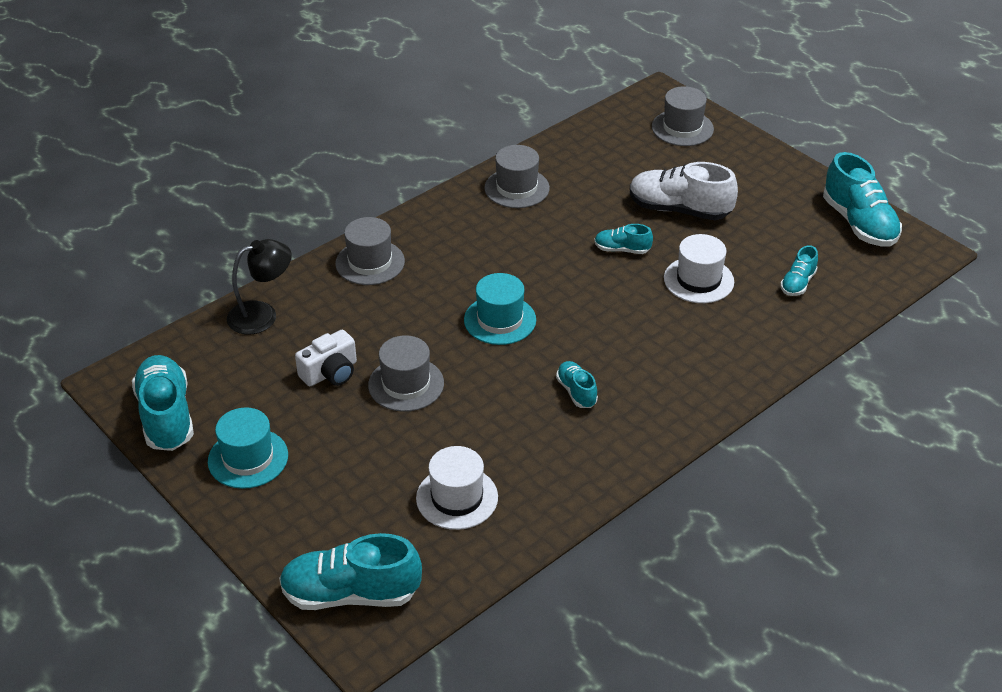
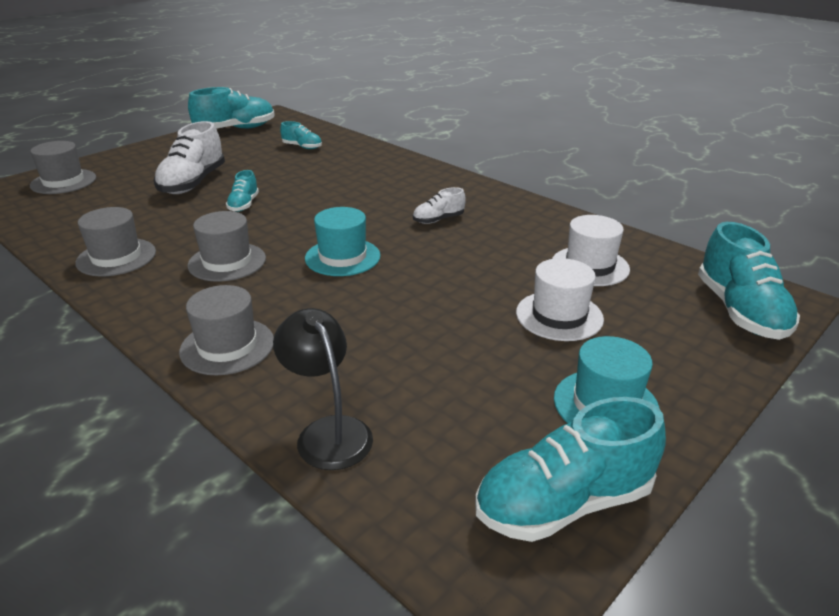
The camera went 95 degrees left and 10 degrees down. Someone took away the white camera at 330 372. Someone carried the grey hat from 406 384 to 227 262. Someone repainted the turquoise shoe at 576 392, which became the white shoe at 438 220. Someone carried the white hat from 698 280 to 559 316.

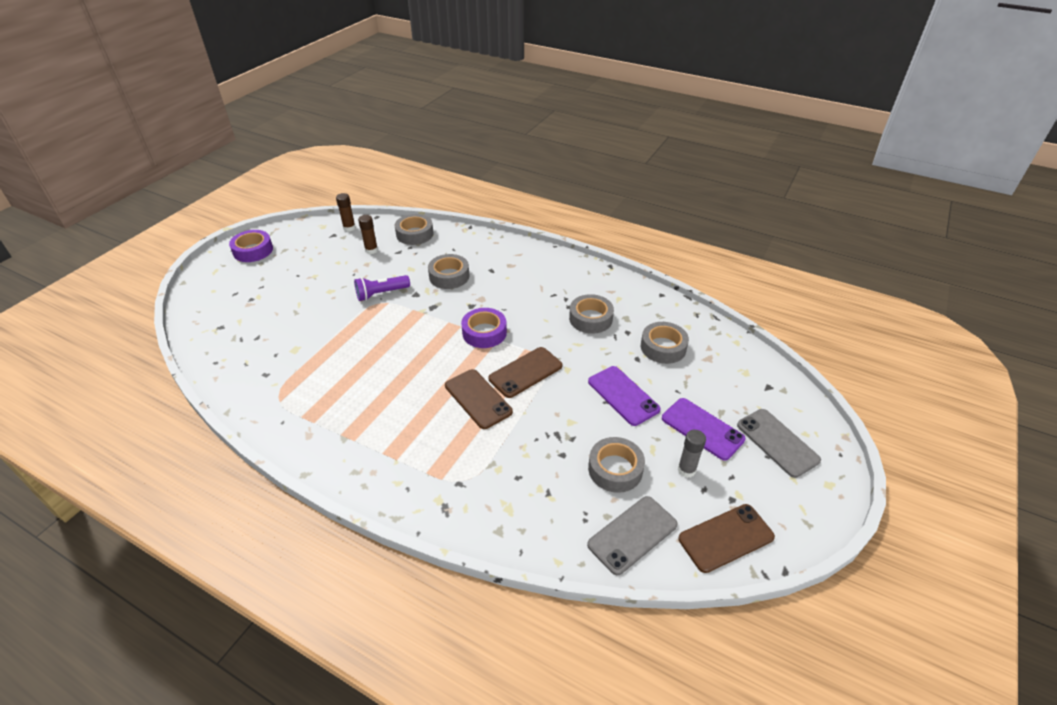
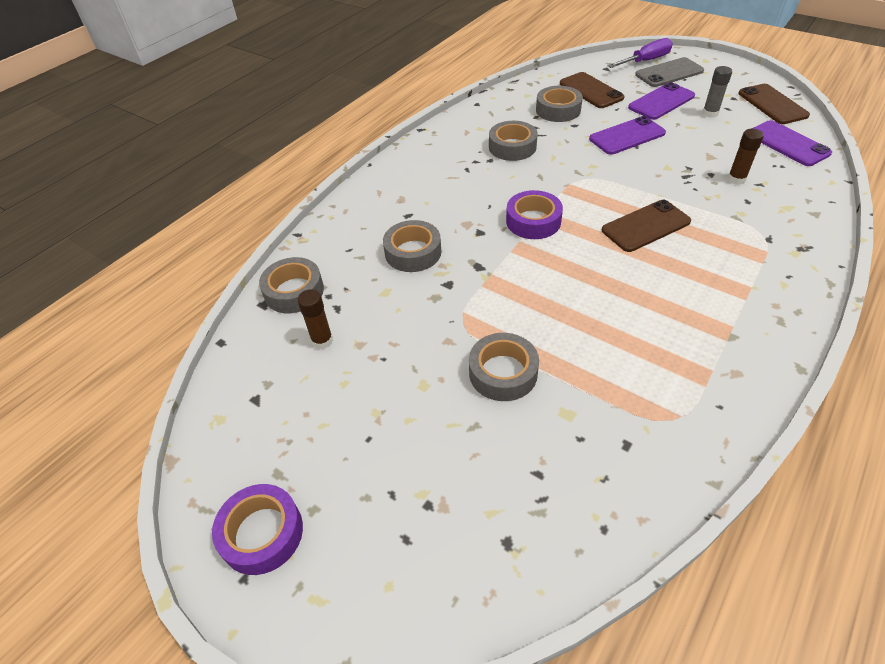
The camera went 80 degrees left and 5 degrees up. Someone carried the brown glue stick from 349 228 to 736 179. Someone took away the purple flashlight at 381 294. Someone carried the brown phone from 525 372 to 591 91. Someone repainted the grey phone at 632 535, which became the purple phone at 787 144. Someone carried the grey tape from 615 469 to 503 373. Someone put down the purple screwdriver at 645 61.

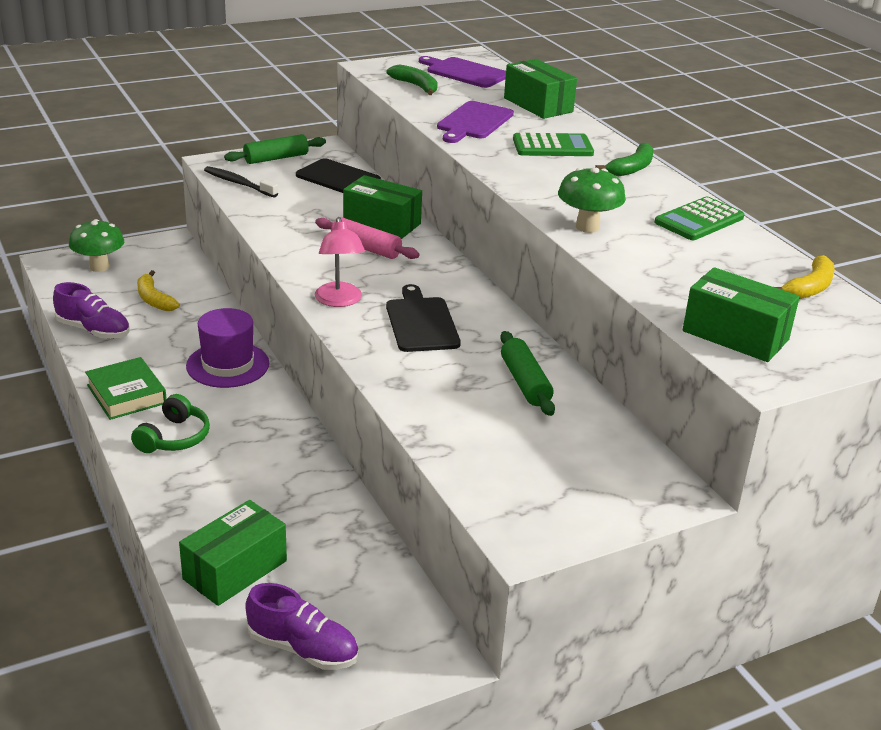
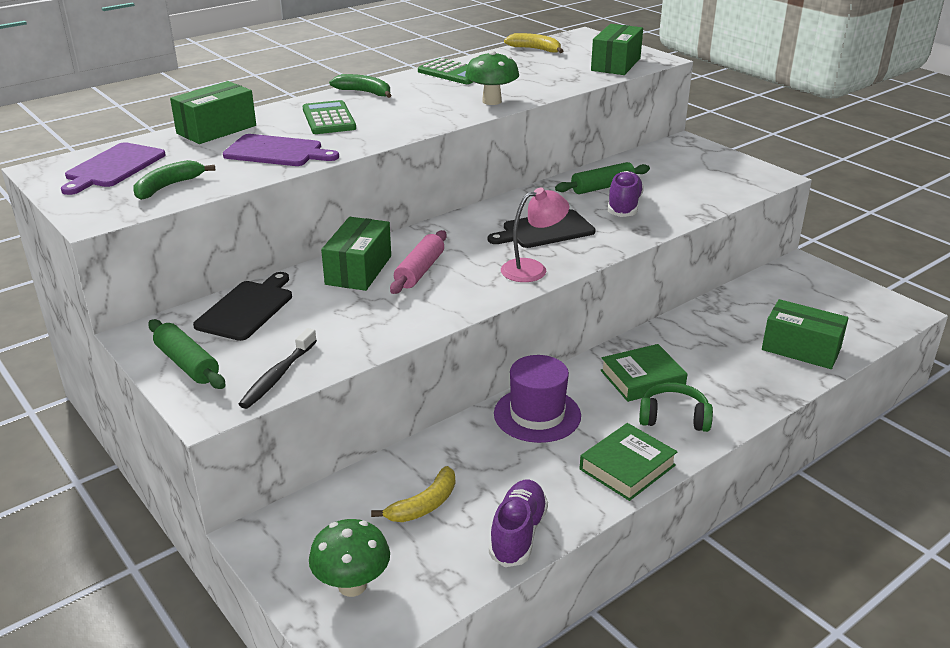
The camera went 100 degrees left and 0 degrees up. Someone carried the purple shoe from 303 649 to 624 206. Someone put down the green book at 642 378.

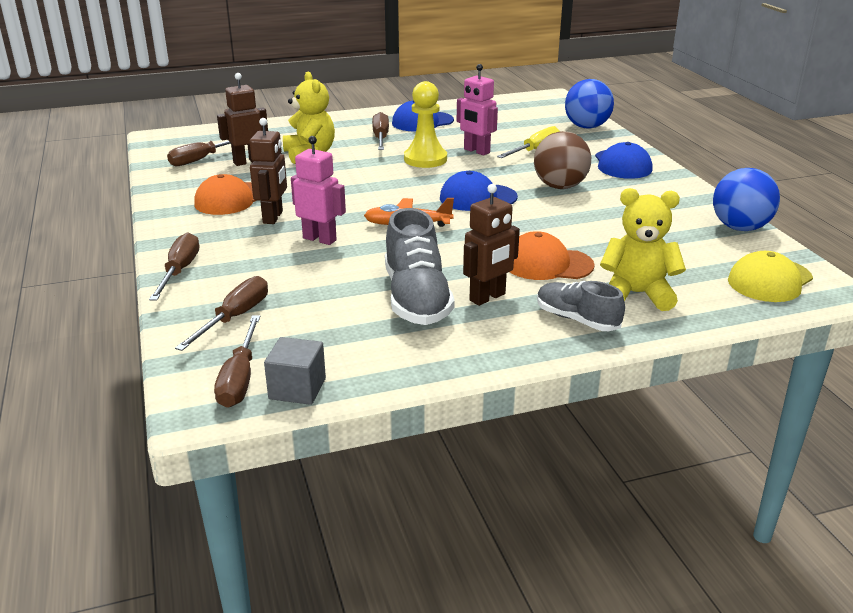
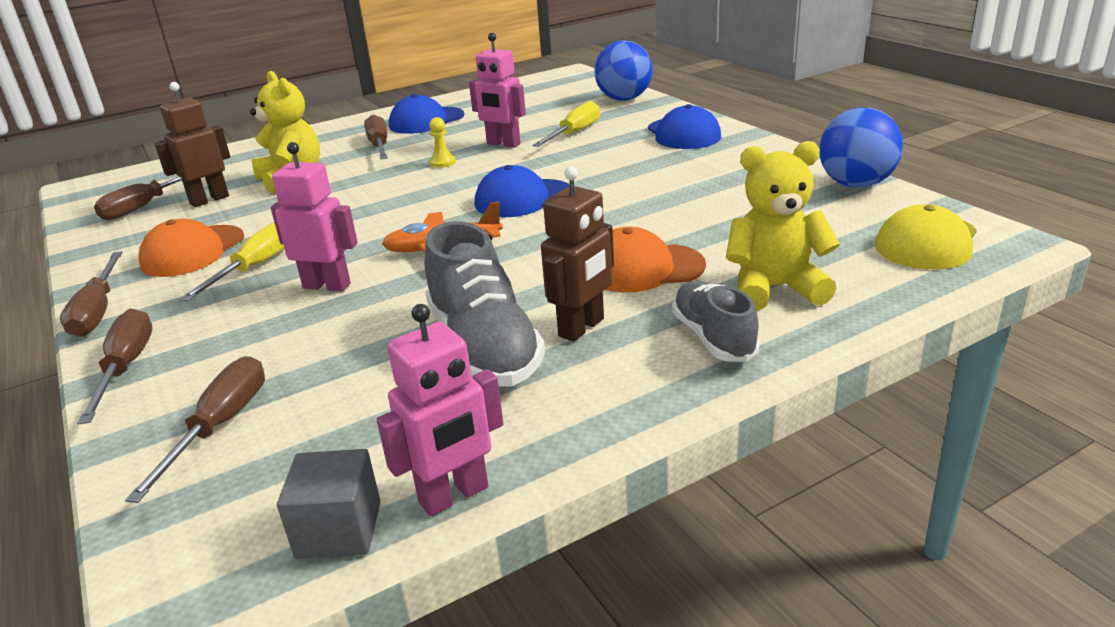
The camera went 10 degrees left and 0 degrees up. Someone carried the brown screwdriver from 240 378 to 98 311. Someone swapped the brown robot at 273 217 for the yellow screwdriver at 256 267. Someone scaled the yellow pawn at 425 159 by 0.47. Someone took away the brown ball at 560 186. Someone rotated the grey shoe at 576 319 by 45 degrees clockwise. Someone put down the pink robot at 454 496.

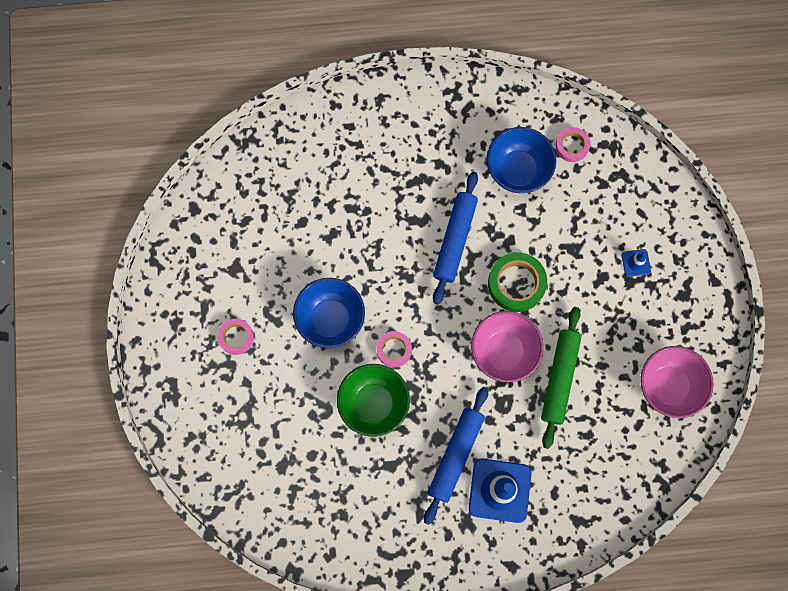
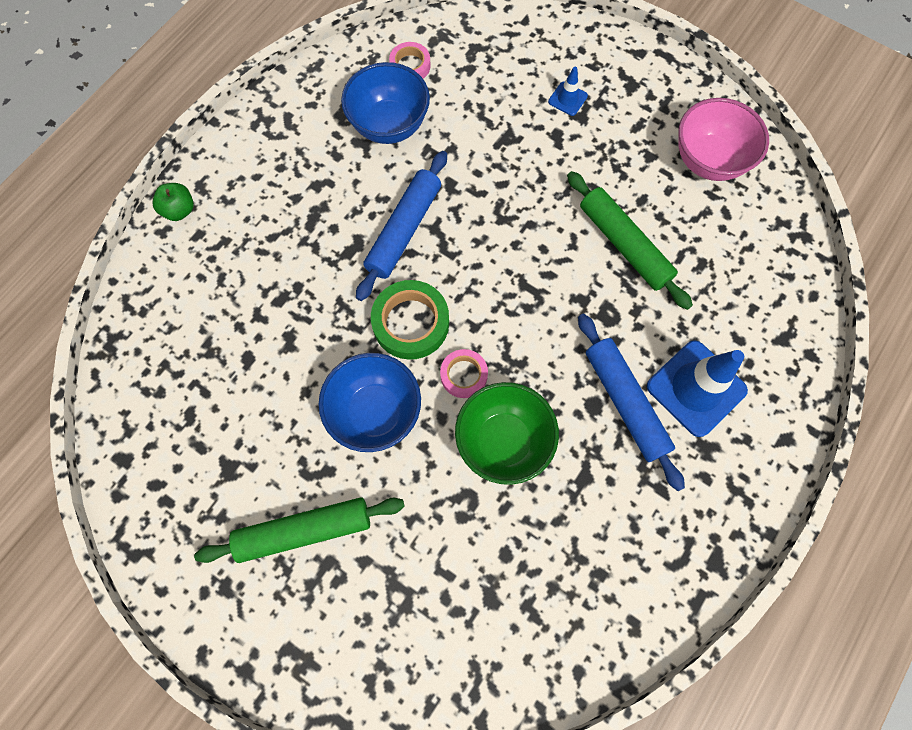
The camera went 50 degrees left and 5 degrees down. Someone swapped the pink tape at 236 337 for the green rolling pin at 304 531. Someone rotated the blue rolling pin at 454 240 by 60 degrees clockwise. Someone took away the pink bowl at 503 352. Someone carried the green tape from 516 283 to 411 323. Someone put down the green apple at 179 210.

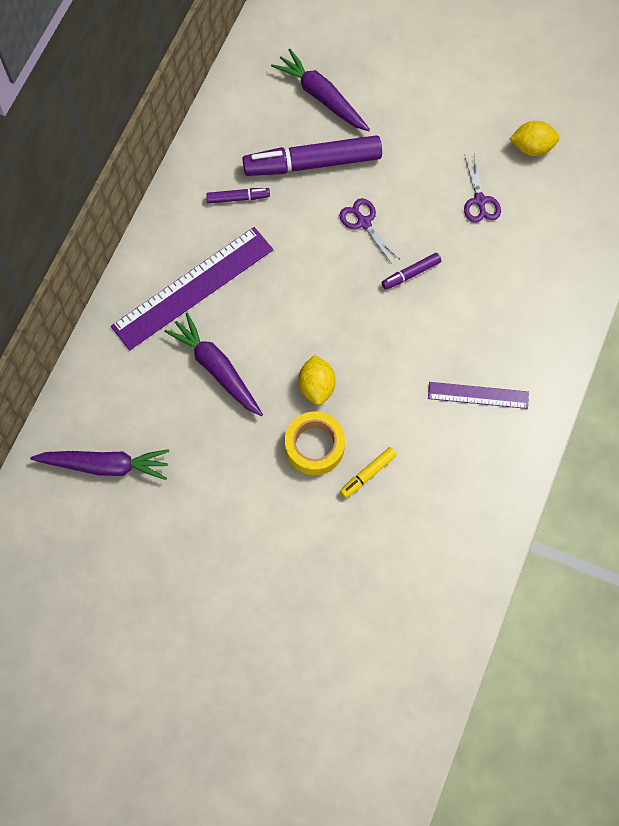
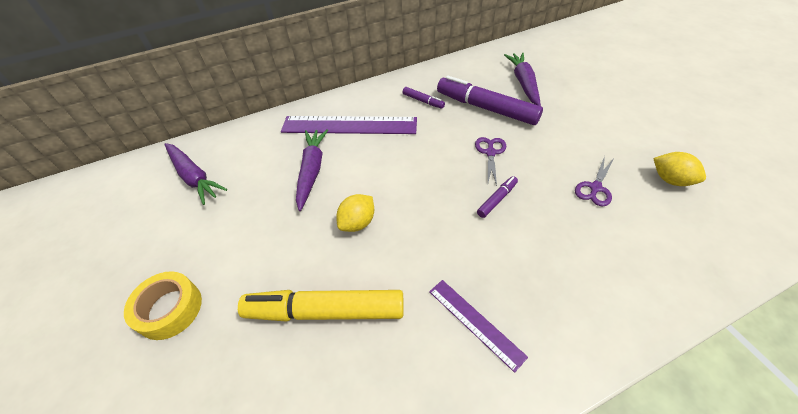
The camera went 45 degrees right and 20 degrees down. Someone carried the yellow tape from 314 446 to 169 309. Someone scaled the yellow marker at 368 474 by 2.21. Someone rotated the purple marker at 411 273 by 120 degrees clockwise.

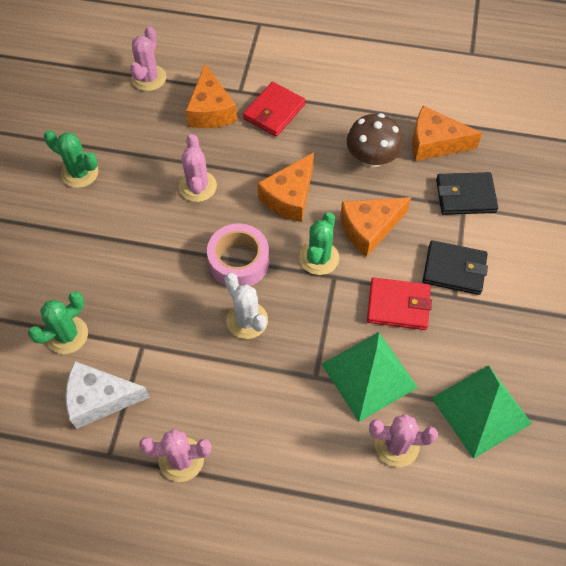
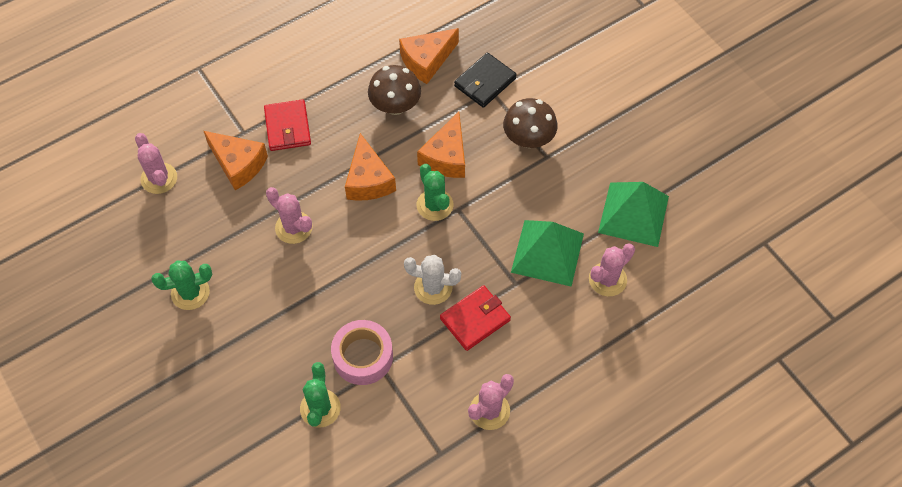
The camera went 45 degrees left and 0 degrees up. Someone took away the white cheese at 100 399. Someone carried the pink tape from 239 261 to 363 356. Someone carried the red wallet from 398 305 to 475 319. Someone swapped the black wallet at 454 269 for the brown mushroom at 528 139.

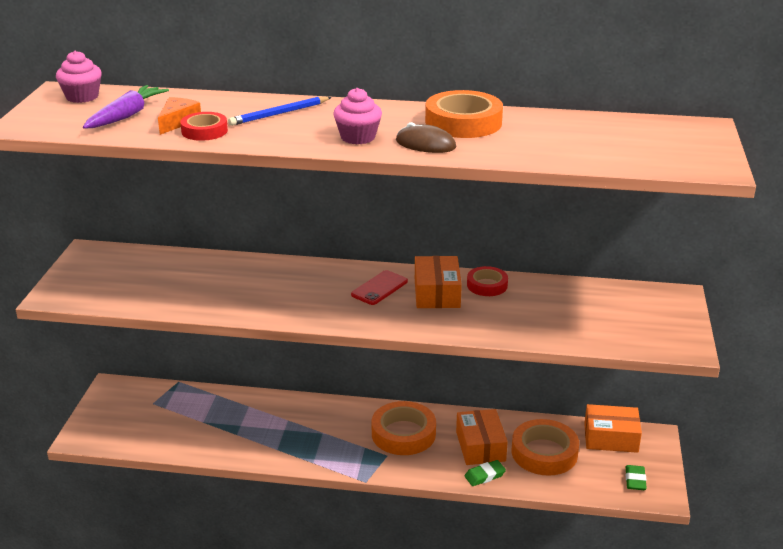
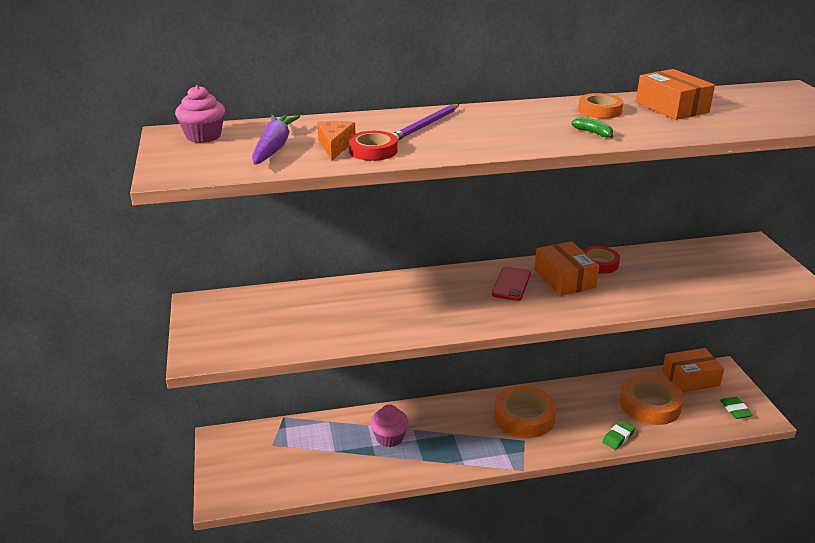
The camera went 20 degrees left and 0 degrees up. Someone repainted the blue pencil at 279 114, which became the purple pencil at 426 125. Someone carried the pink cupcake from 358 137 to 389 438. Someone swapped the brown mouse at 425 144 for the green banana at 593 133. Someone scaled the orange tape at 463 122 by 0.59. Someone carried the orange box from 480 446 to 672 107.

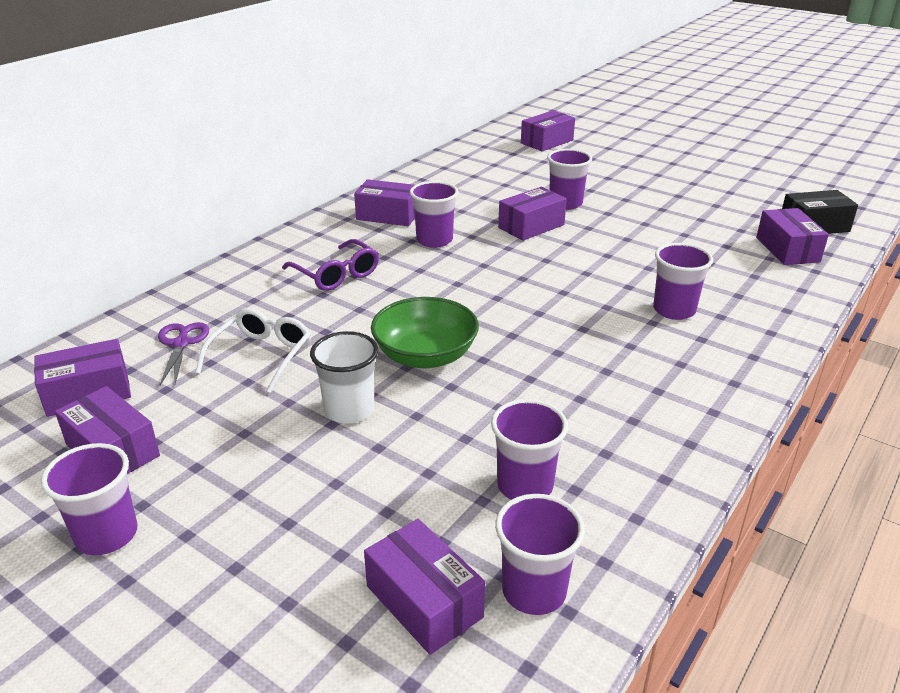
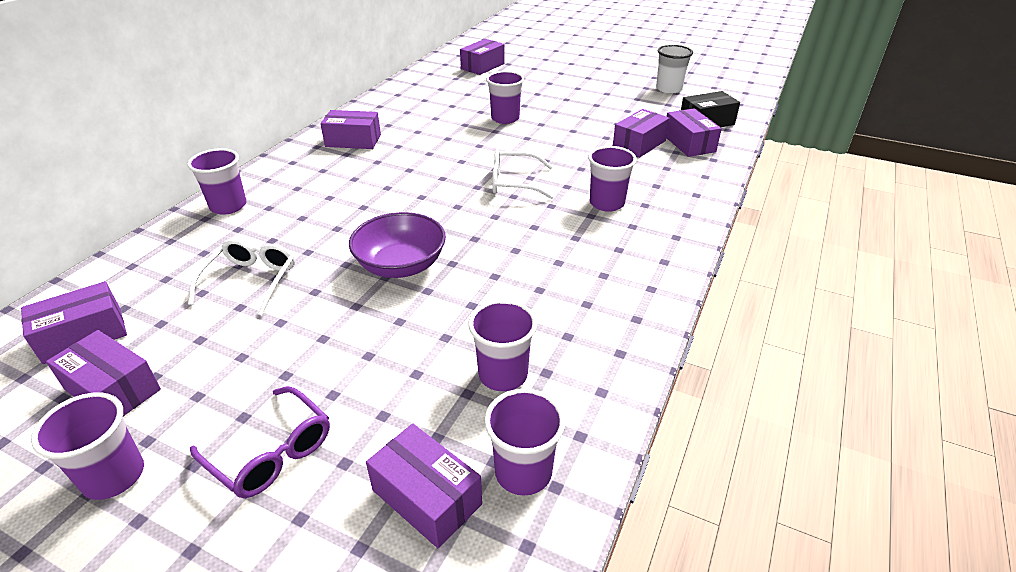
The camera went 10 degrees left and 5 degrees up. Someone took away the purple scissors at 181 343. Someone carried the purple glasses from 336 275 to 271 453. Someone carried the white cup from 349 410 to 669 89. Someone repainted the green bowl at 425 356, which became the purple bowl at 401 265. Someone carried the purple cup from 434 240 to 228 206. Someone carried the purple box from 531 226 to 639 144. Someone put down the white glasses at 514 183.

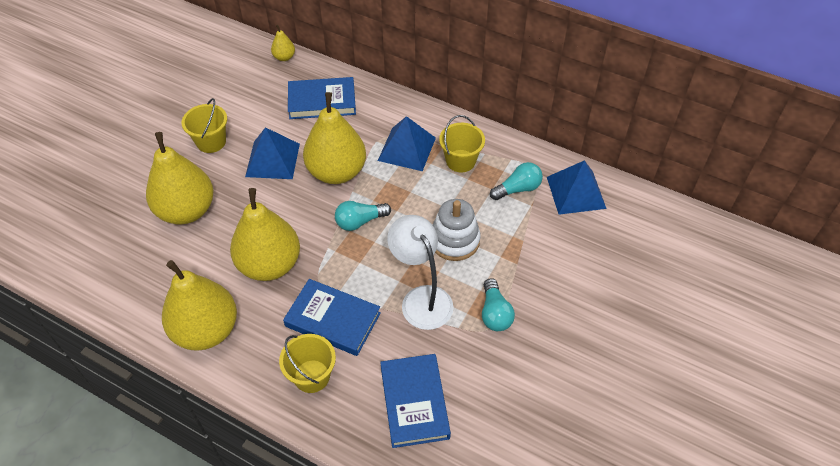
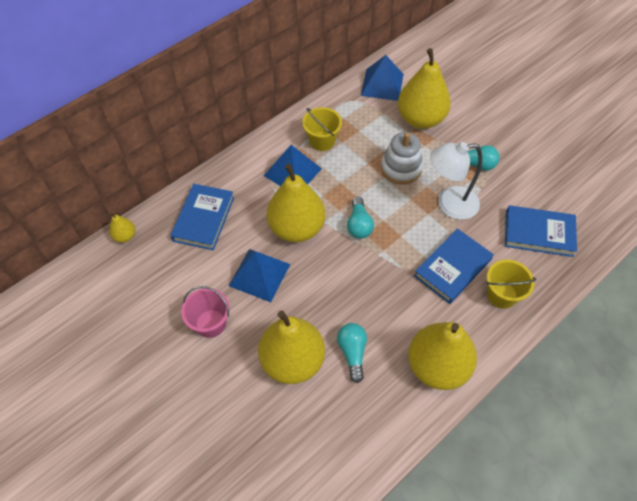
The camera went 70 degrees left and 5 degrees up. Someone repainted the yellow bucket at 211 142, which became the pink bucket at 210 323. Someone carried the yellow pear from 270 264 to 420 119. Someone carried the turquoise light bulb from 518 189 to 352 352.

